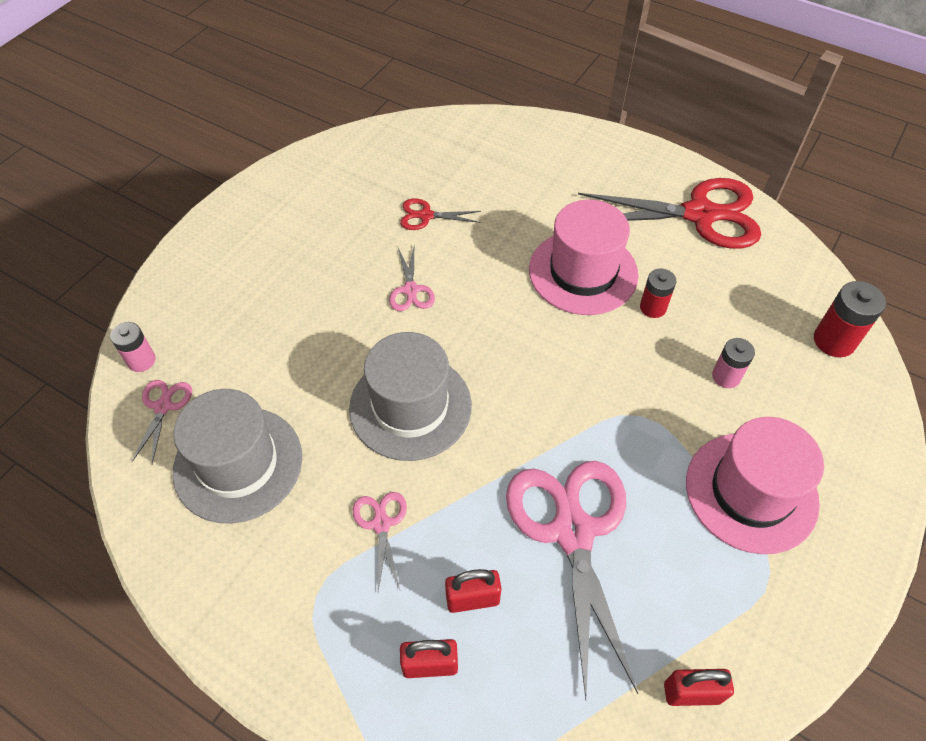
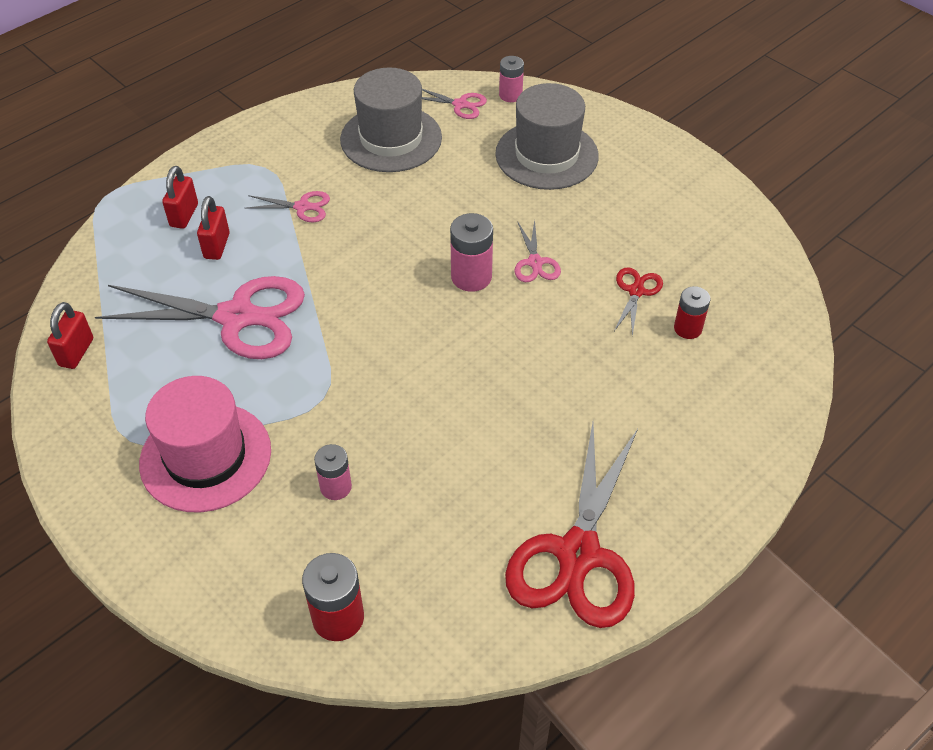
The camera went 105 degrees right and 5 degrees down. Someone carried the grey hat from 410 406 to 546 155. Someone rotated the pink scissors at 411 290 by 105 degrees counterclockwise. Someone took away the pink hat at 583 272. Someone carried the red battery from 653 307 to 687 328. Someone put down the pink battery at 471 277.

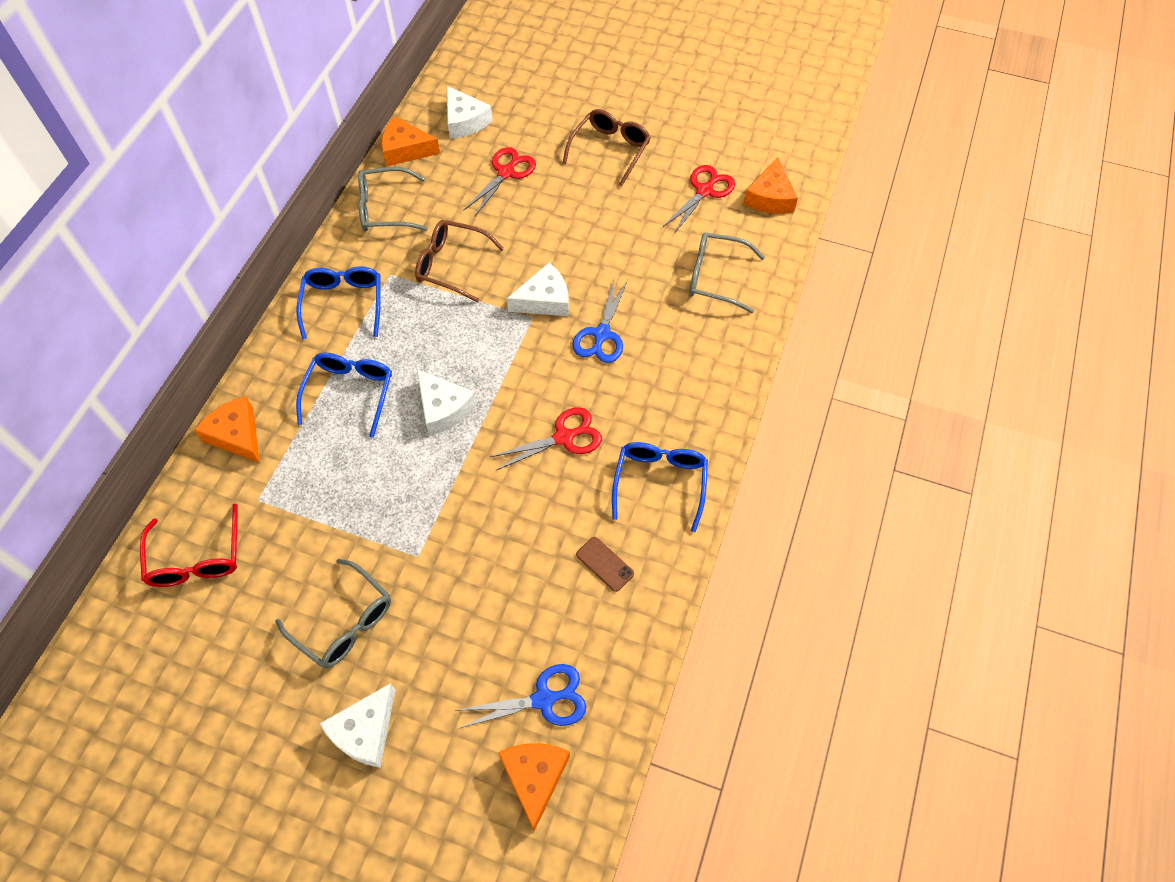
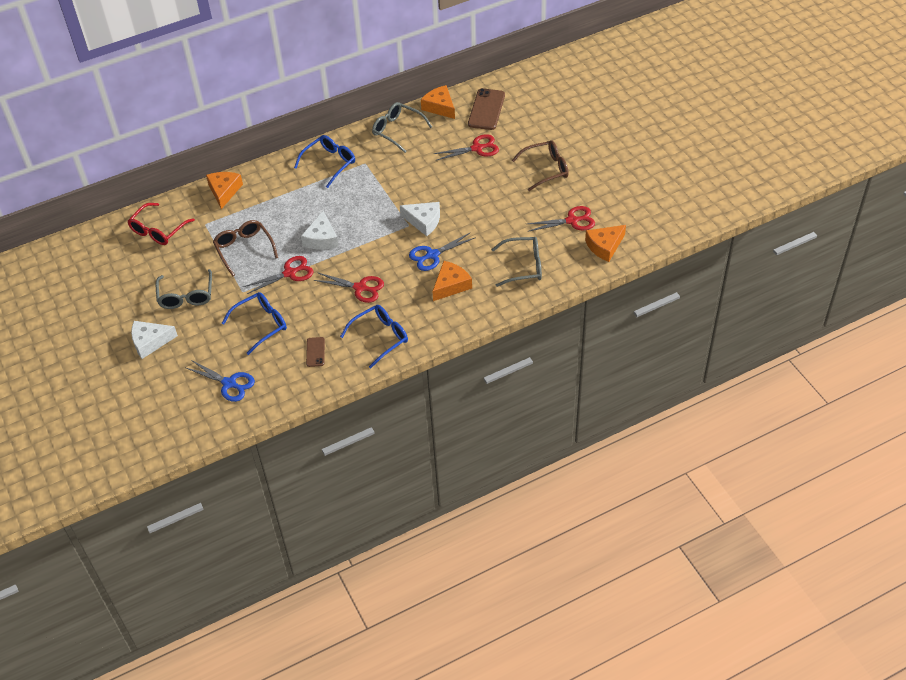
The camera went 45 degrees right and 10 degrees down. Someone carried the blue glasses from 350 393 to 261 324. Someone carried the brown glasses from 451 265 to 244 249. Someone swapped the white cheese at 465 121 for the brown phone at 486 109. Someone carried the orange cheese from 534 777 to 451 285. Someone rotated the grey glasses at 715 277 by 120 degrees clockwise. Someone put down the red scissors at 289 273.

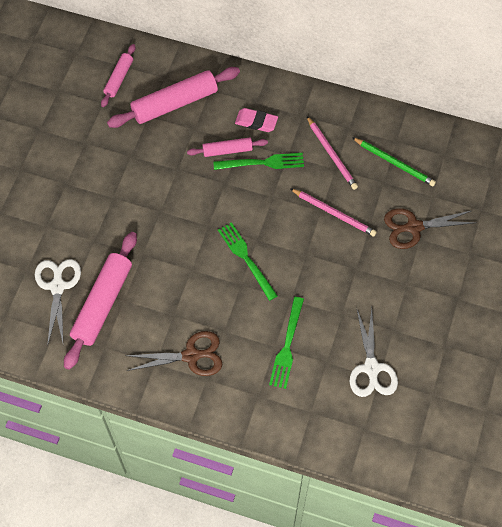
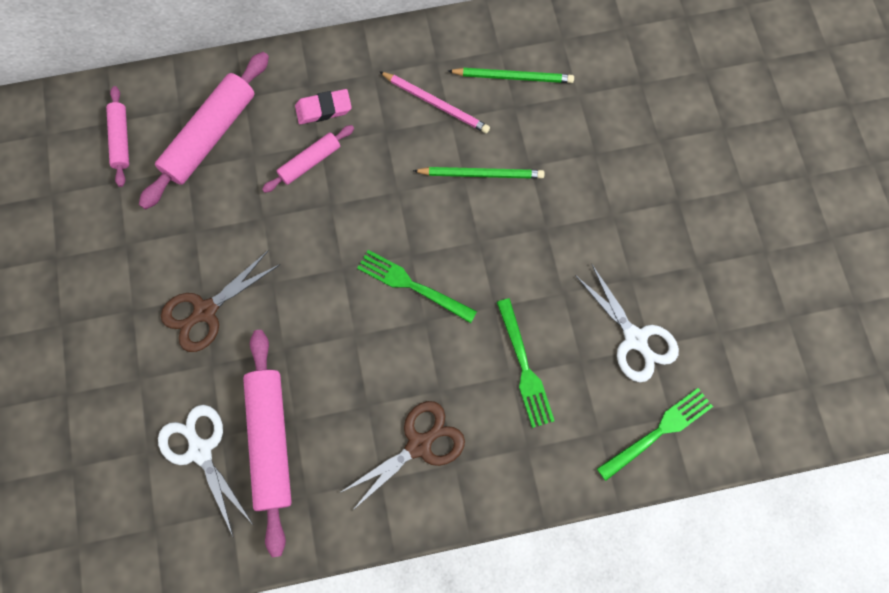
The camera went 30 degrees left and 10 degrees up. Someone carried the green fork from 263 162 to 658 431. Someone repainted the pink pencil at 334 213, which became the green pencil at 481 174. Someone carried the brown scissors from 413 227 to 205 311.

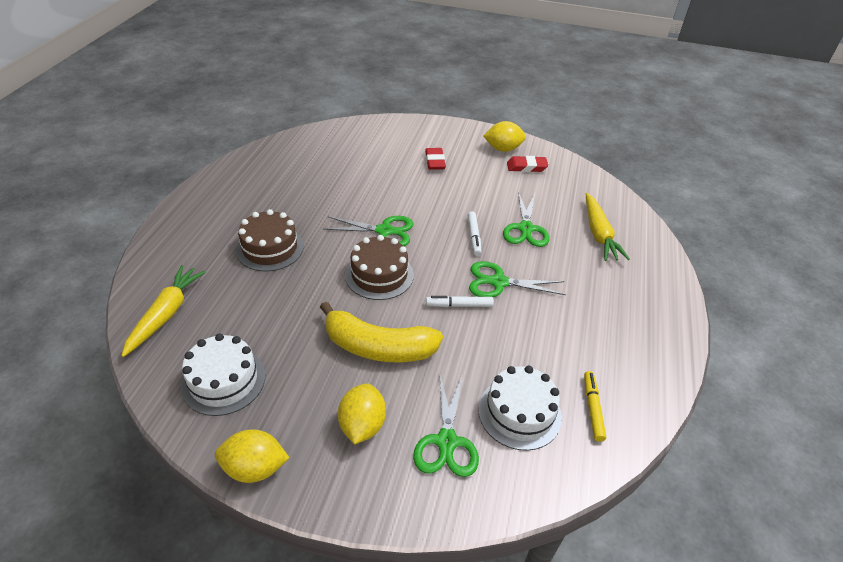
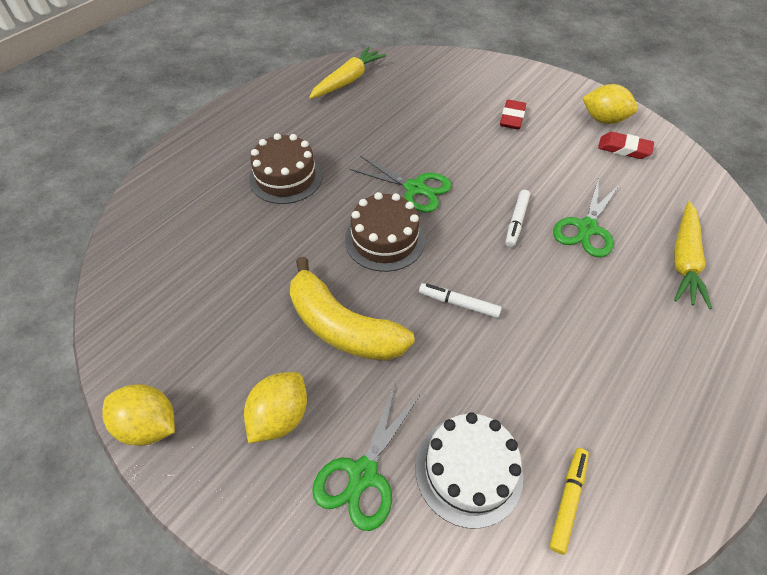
The camera went 25 degrees right and 10 degrees up. Someone carried the yellow carrot from 166 314 to 348 80. Someone took away the white cake at 223 380. Someone took away the green scissors at 498 282.

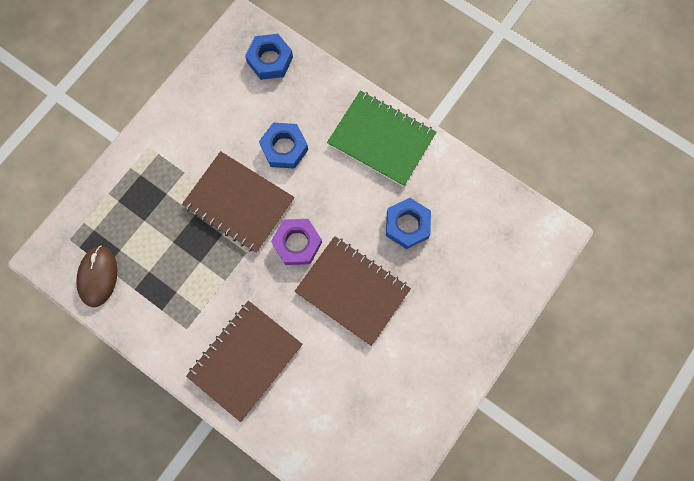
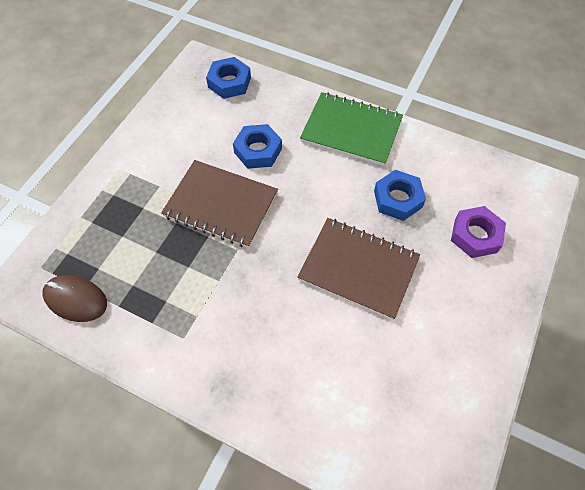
The camera went 10 degrees left and 15 degrees down. Someone rotated the brown mouse at 98 276 by 60 degrees counterclockwise. Someone took away the brown notebook at 245 360. Someone carried the purple nut from 297 243 to 475 235.

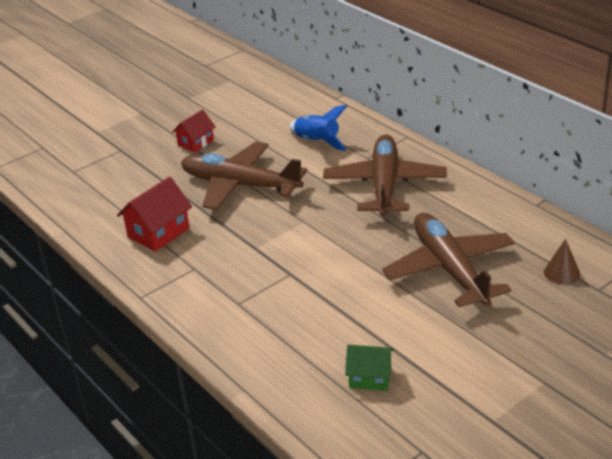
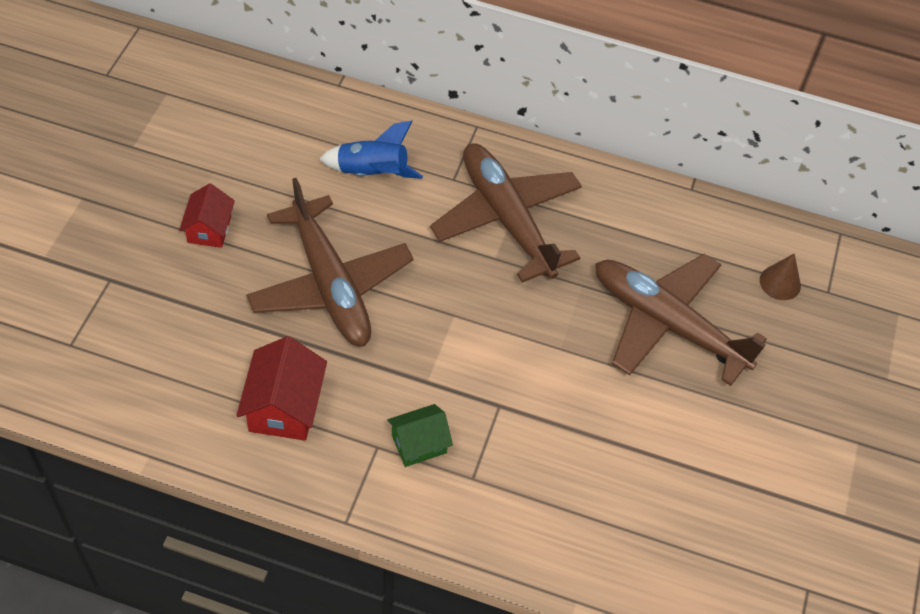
The camera went 40 degrees left and 20 degrees up. Someone rotated the brown plane at 240 185 by 105 degrees counterclockwise. Someone carried the green house from 370 377 to 419 444.

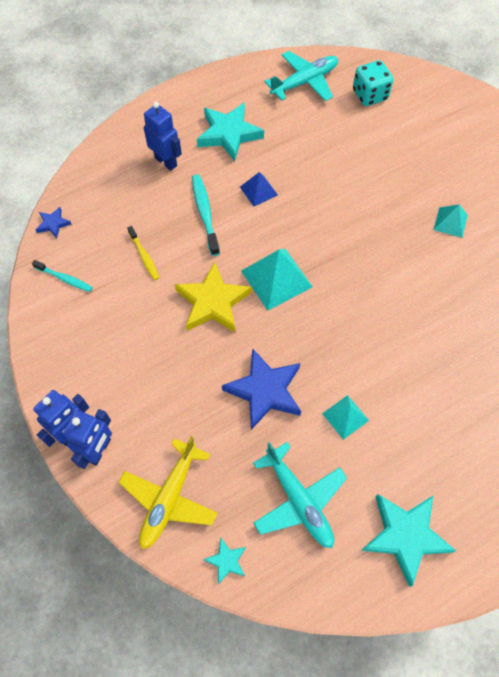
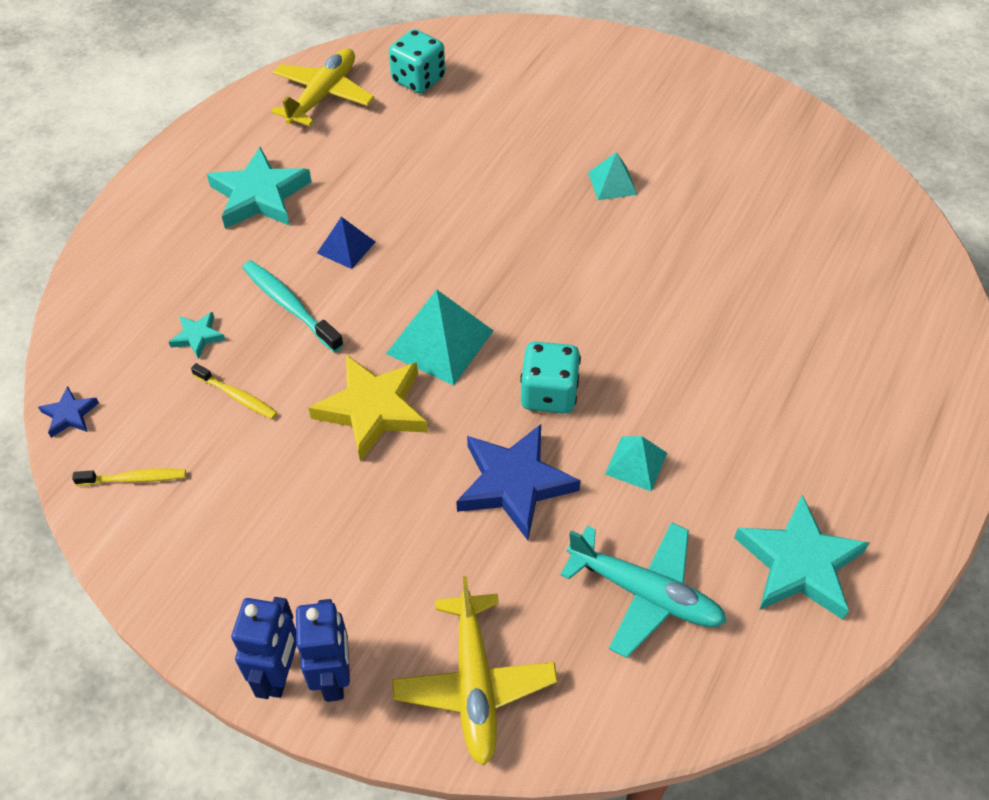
The camera went 30 degrees left and 10 degrees down. Someone repainted the turquoise toothbrush at 64 279, which became the yellow toothbrush at 135 479. Someone took away the blue robot at 166 161. Someone carried the turquoise star from 226 561 to 198 337. Someone repainted the turquoise plane at 304 82, which became the yellow plane at 323 96. Someone put down the turquoise dice at 549 394.

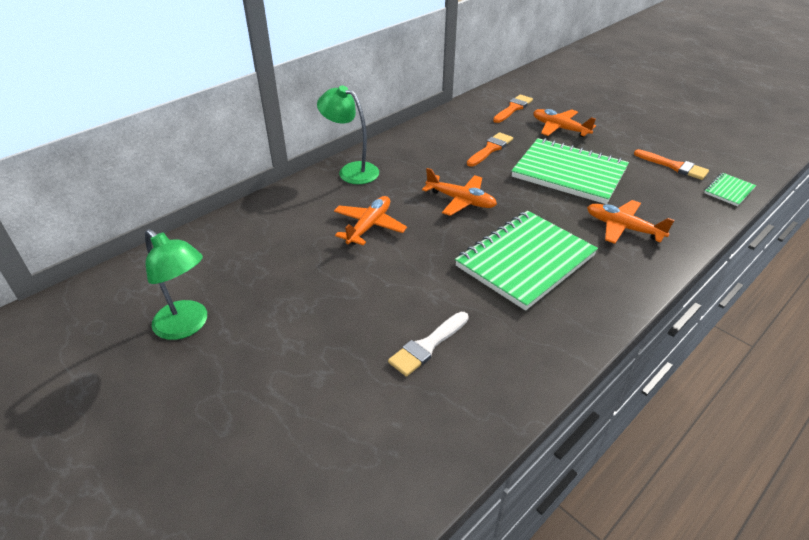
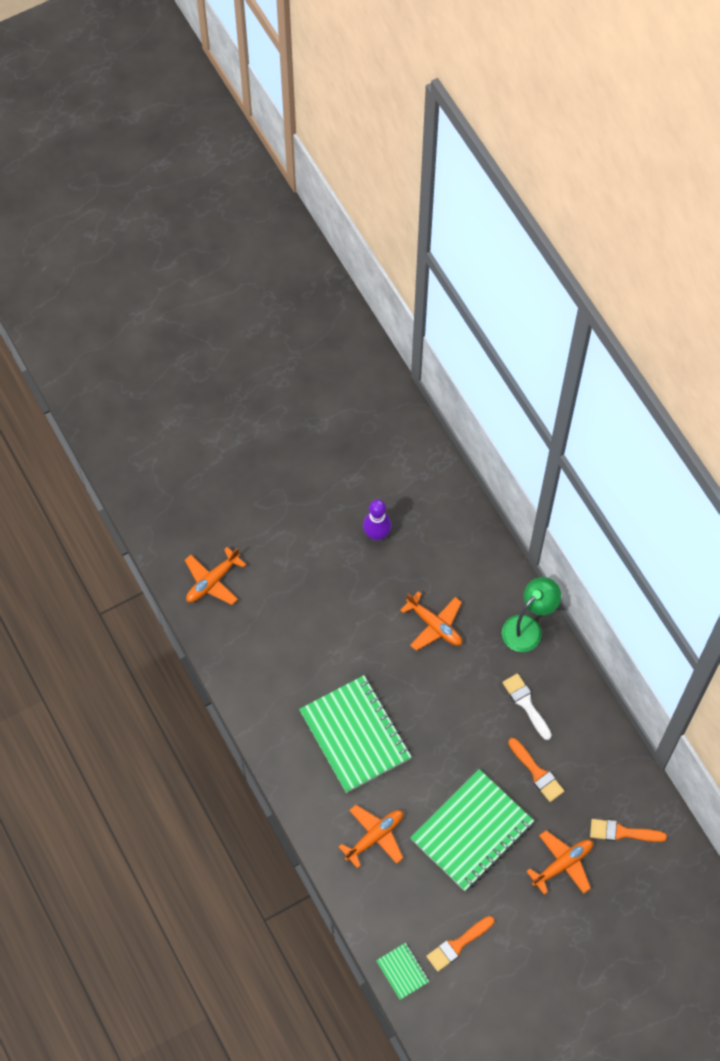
The camera went 105 degrees right and 25 degrees up. Someone took away the green lamp at 187 326. Someone carried the white brush from 427 346 to 526 704. Someone carried the orange plane from 461 200 to 212 581. Someone rotated the orange brush at 513 108 by 135 degrees clockwise. Someone put down the purple bowling pin at 377 534.

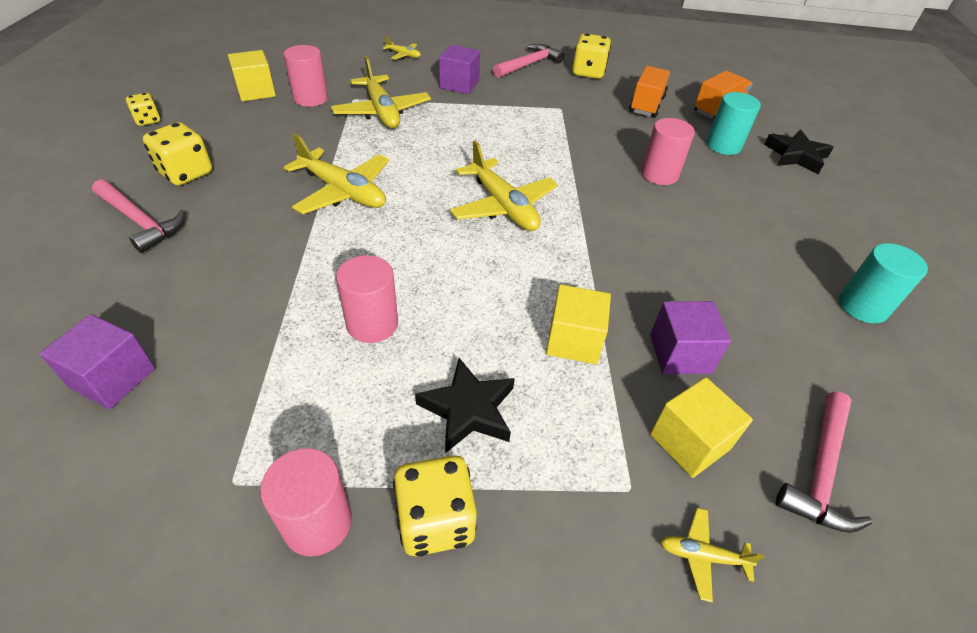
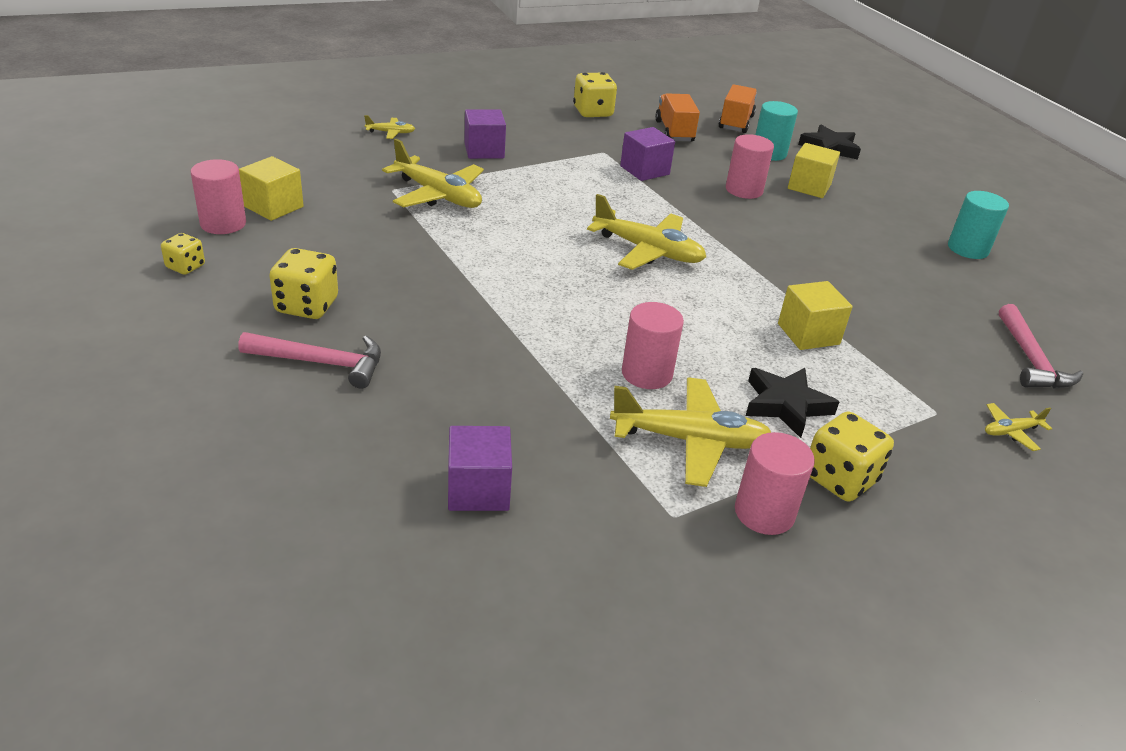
The camera went 30 degrees left and 10 degrees down. Someone carried the pink cylinder from 310 98 to 223 223. Someone carried the yellow plane from 343 192 to 690 440. Someone took away the pink hammer at 529 64. Someone carried the purple cube from 680 354 to 644 170. Someone carried the yellow cube from 689 442 to 809 187.

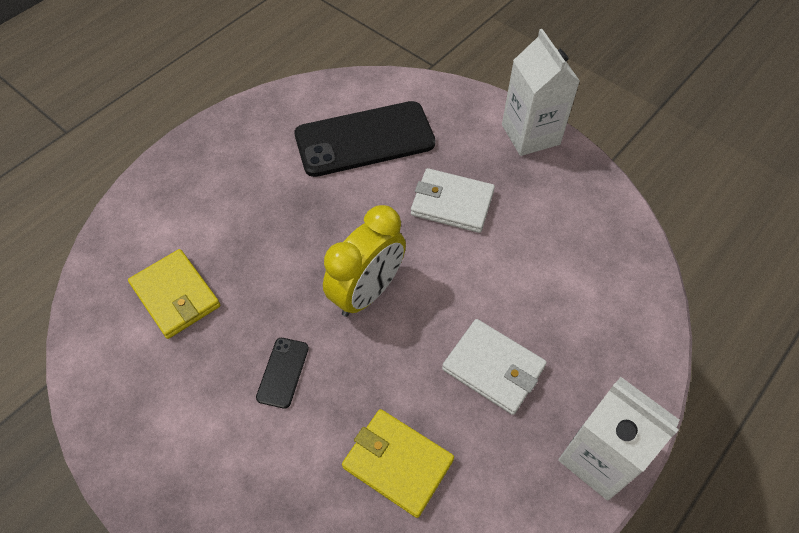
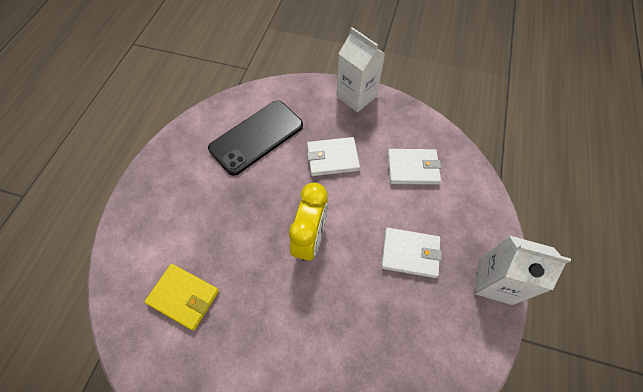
The camera went 25 degrees left and 5 degrees up. Someone took away the black phone at 283 372. Someone took away the yellow wallet at 397 463. Someone put down the white wallet at 412 168.

